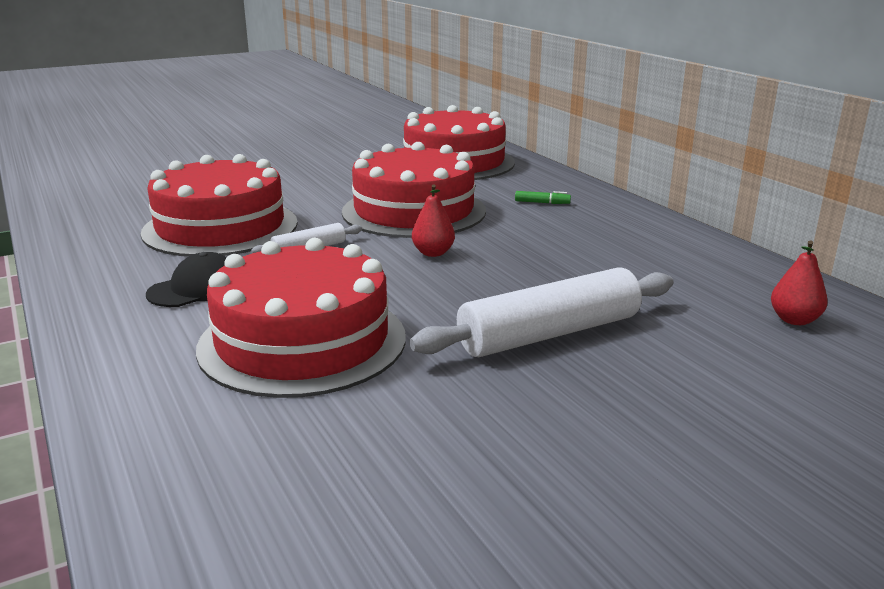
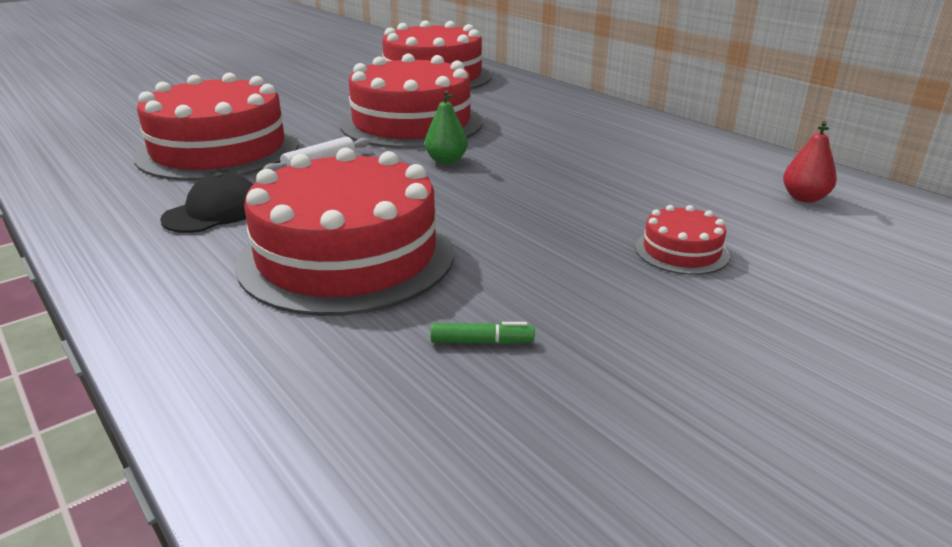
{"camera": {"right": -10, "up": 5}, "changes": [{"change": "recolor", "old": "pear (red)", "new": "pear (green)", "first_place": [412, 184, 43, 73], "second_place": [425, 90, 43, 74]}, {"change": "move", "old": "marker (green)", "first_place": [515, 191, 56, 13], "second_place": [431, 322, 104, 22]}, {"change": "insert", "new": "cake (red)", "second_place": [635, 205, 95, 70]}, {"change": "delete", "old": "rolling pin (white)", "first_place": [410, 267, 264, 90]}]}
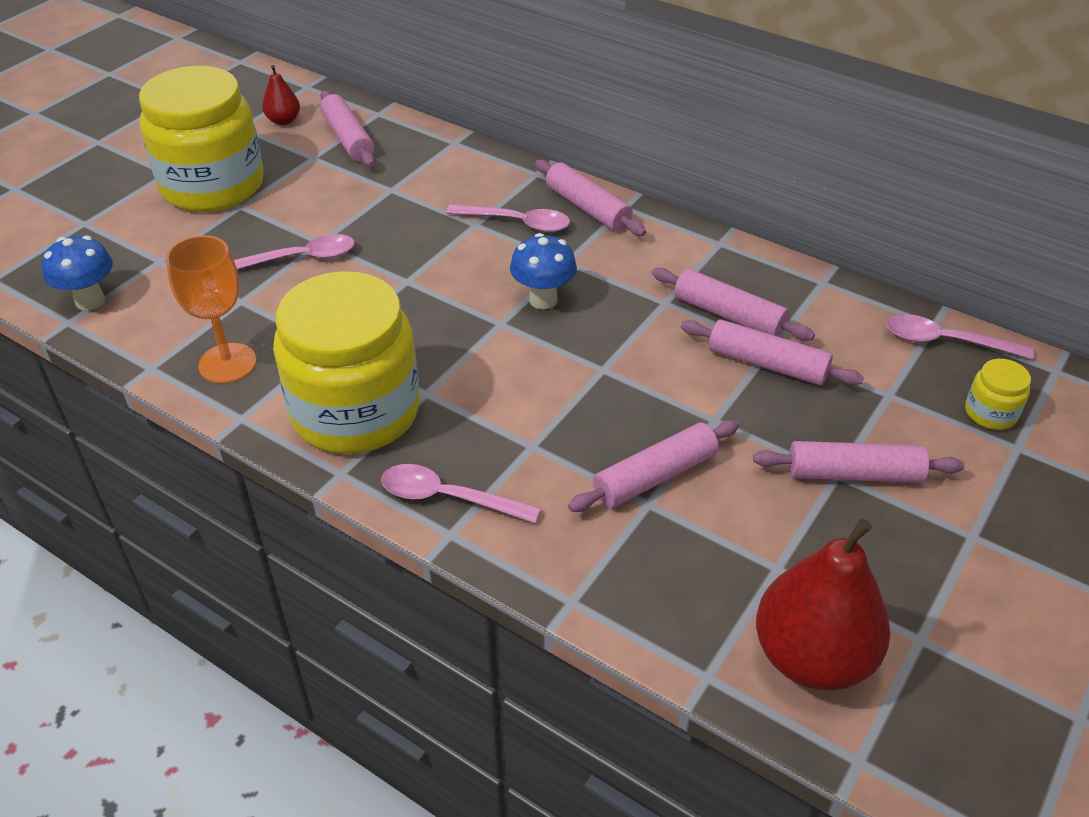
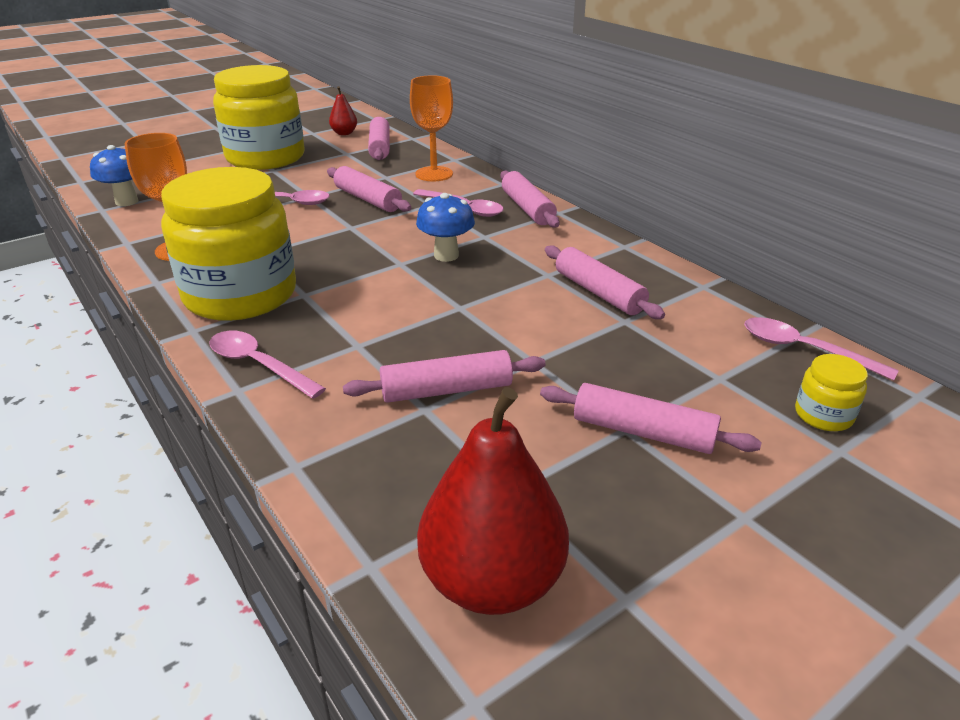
{"camera": {"right": 20, "up": -10}, "changes": [{"change": "move", "old": "rolling pin (pink)", "first_place": [681, 319, 183, 66], "second_place": [327, 166, 84, 46]}, {"change": "insert", "new": "goblet (orange)", "second_place": [410, 75, 43, 106]}]}
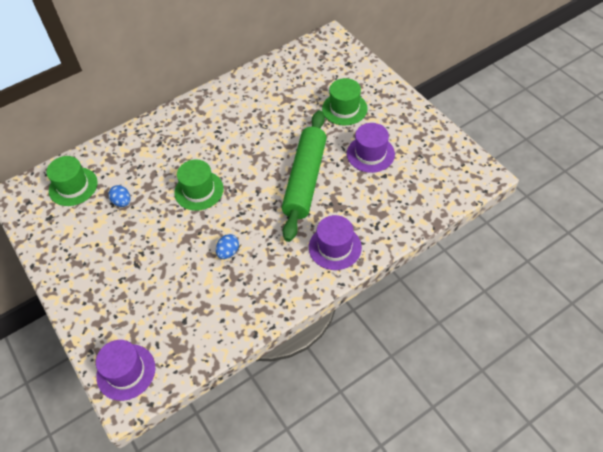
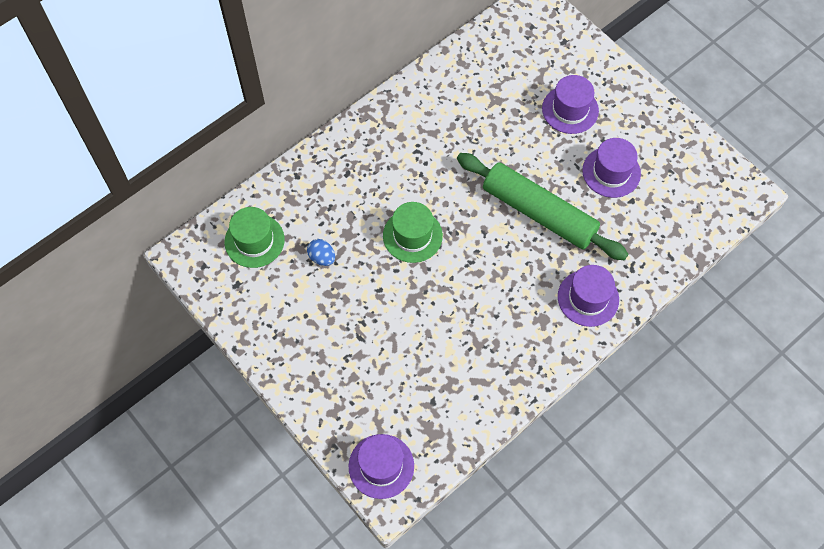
{"camera": {"right": -10, "up": 10}, "changes": [{"change": "rotate", "old": "rolling pin (green)", "first_place": [282, 110, 45, 132], "second_place": [457, 153, 171, 107], "degrees": -60}, {"change": "recolor", "old": "hat (green)", "new": "hat (purple)", "first_place": [322, 78, 46, 47], "second_place": [542, 75, 57, 59]}, {"change": "delete", "old": "egg (blue)", "first_place": [216, 234, 23, 25]}]}
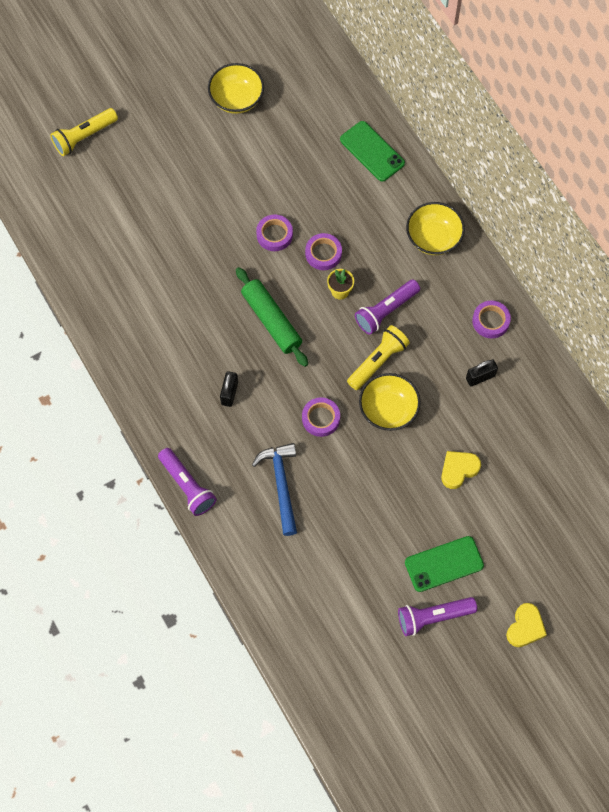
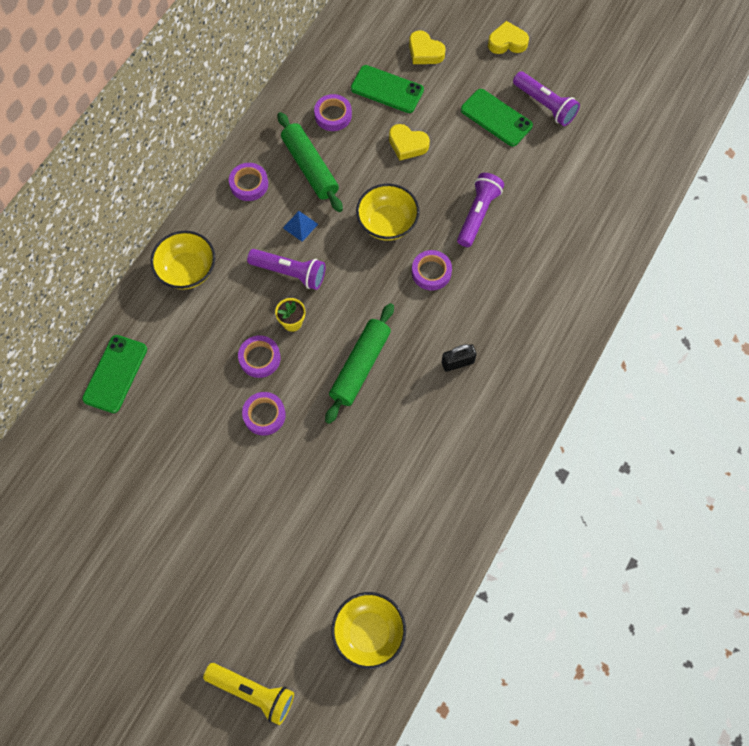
{"camera": {"right": -120, "up": 0}, "changes": [{"change": "replace", "old": "padlock (black)", "new": "rolling pin (green)", "first_place": [466, 359, 32, 27], "second_place": [277, 112, 66, 100]}, {"change": "insert", "new": "pyramid (blue)", "second_place": [283, 211, 35, 31]}, {"change": "insert", "new": "tape (purple)", "second_place": [314, 94, 38, 37]}, {"change": "move", "old": "bowl (yellow)", "first_place": [208, 63, 56, 51], "second_place": [331, 592, 75, 77]}, {"change": "insert", "new": "phone (green)", "second_place": [351, 65, 73, 48]}, {"change": "insert", "new": "heart (yellow)", "second_place": [409, 30, 37, 34]}, {"change": "move", "old": "flashlight (purple)", "first_place": [158, 448, 59, 68], "second_place": [457, 173, 47, 74]}, {"change": "delete", "old": "hammer (blue)", "first_place": [252, 443, 45, 93]}, {"change": "delete", "old": "flashlight (yellow)", "first_place": [347, 325, 63, 65]}]}
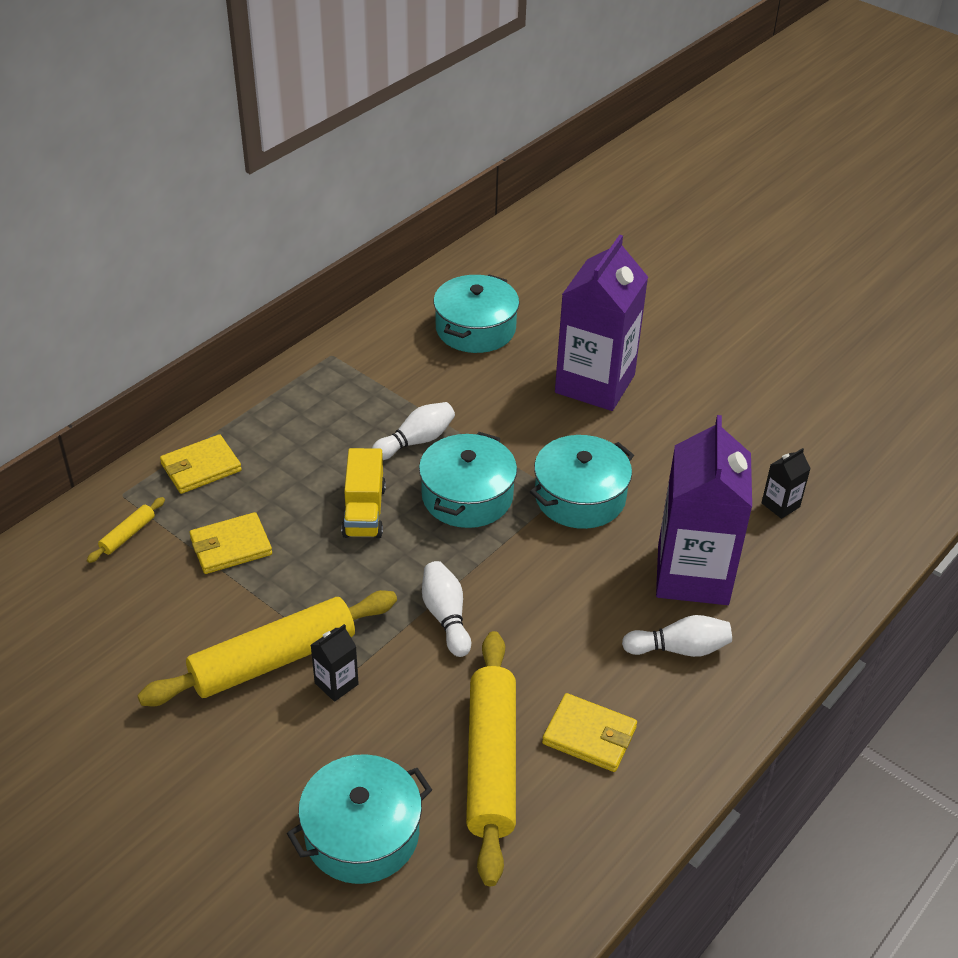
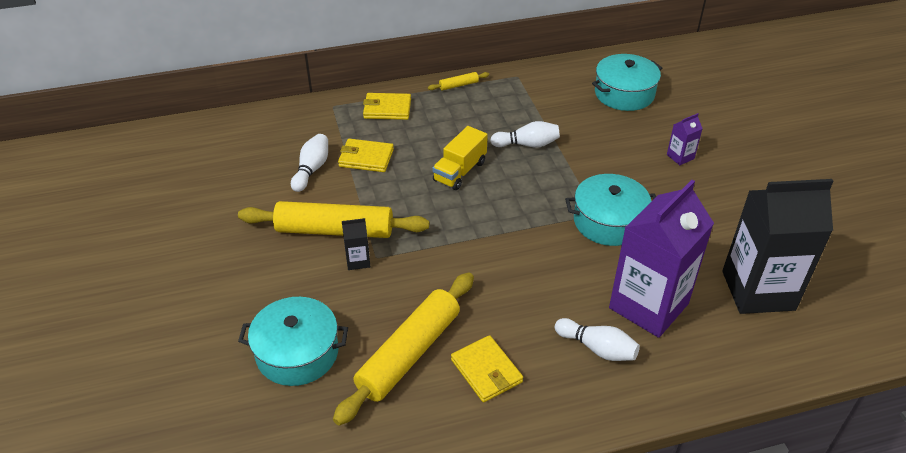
{"camera": {"right": 35, "up": 0}, "changes": [{"change": "move", "old": "bowling pin (white)", "first_place": [422, 561, 49, 96], "second_place": [291, 134, 37, 58]}, {"change": "move", "old": "rolling pin (yellow)", "first_place": [87, 497, 78, 66], "second_place": [428, 72, 61, 19]}, {"change": "resize", "old": "carton (purple)", "first_place": [555, 235, 93, 176], "second_place": [667, 113, 36, 52], "factor": 0.41}, {"change": "resize", "old": "carton (black)", "first_place": [762, 448, 49, 71], "second_place": [722, 179, 111, 135], "factor": 2.47}, {"change": "delete", "old": "pot (turquoise)", "first_place": [419, 432, 98, 96]}]}
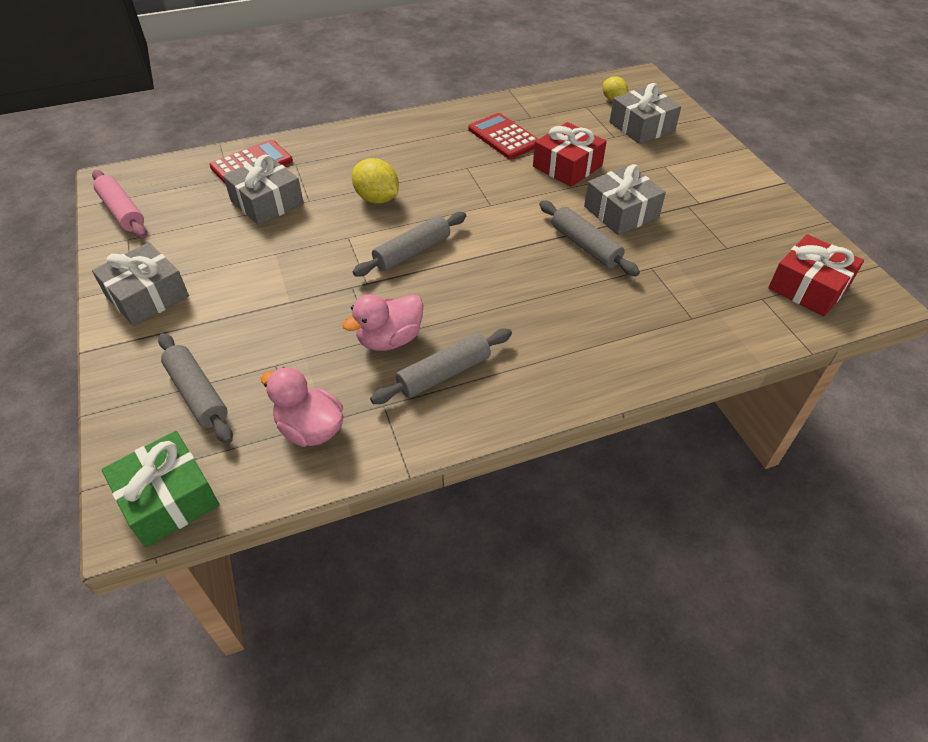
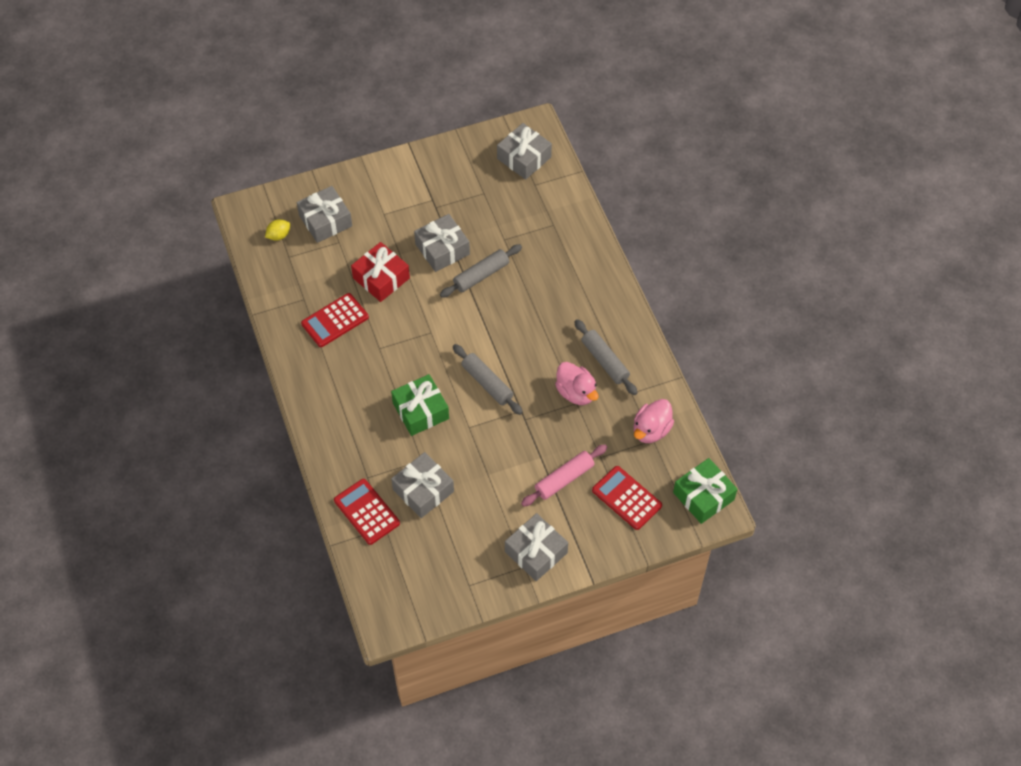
{"camera": {"right": -90, "up": 10}, "changes": [{"change": "replace", "old": "lemon (yellow)", "new": "gift (green)", "first_place": [352, 158, 47, 46], "second_place": [391, 374, 58, 62]}, {"change": "recolor", "old": "gift (red)", "new": "gift (grey)", "first_place": [768, 234, 96, 82], "second_place": [497, 123, 55, 57]}, {"change": "move", "old": "rolling pin (pink)", "first_place": [92, 170, 55, 68], "second_place": [521, 444, 86, 63]}, {"change": "replace", "old": "rolling pin (grey)", "new": "calculator (red)", "first_place": [158, 333, 75, 111], "second_place": [592, 466, 70, 64]}]}
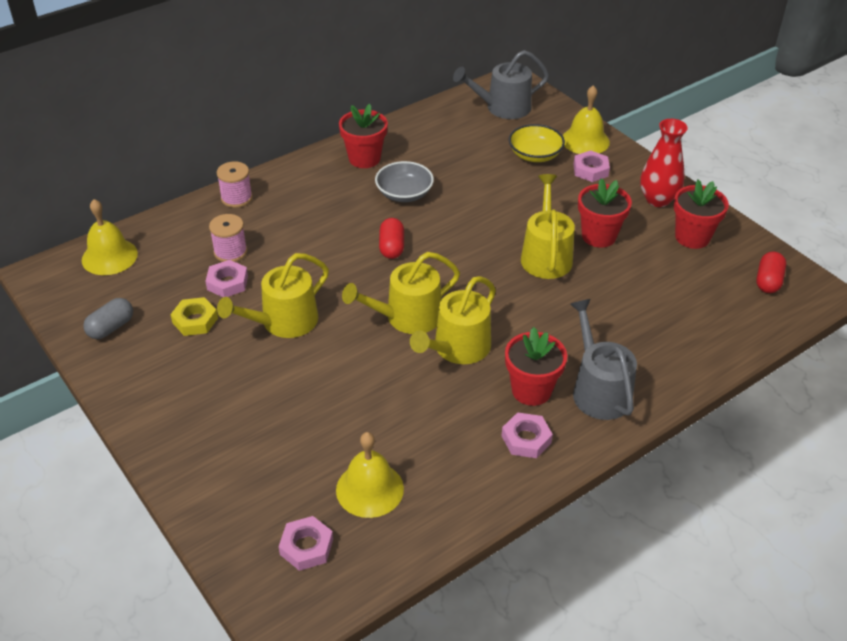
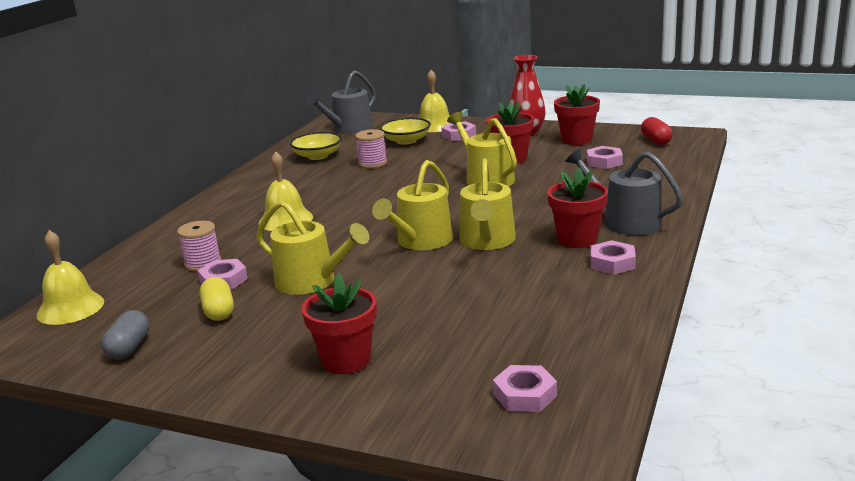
{"camera": {"right": -30, "up": -20}, "changes": [{"change": "replace", "old": "nut (yellow)", "new": "capsule (yellow)", "first_place": [170, 297, 48, 39], "second_place": [200, 277, 34, 44]}, {"change": "rotate", "old": "watering can (yellow)", "first_place": [217, 253, 112, 85], "second_place": [256, 200, 113, 95], "degrees": -75}, {"change": "move", "old": "bell (yellow)", "first_place": [336, 432, 68, 86], "second_place": [259, 151, 54, 80]}, {"change": "insert", "new": "bowl (yellow)", "second_place": [290, 132, 52, 28]}, {"change": "move", "old": "flower pot (red)", "first_place": [339, 104, 49, 64], "second_place": [302, 274, 75, 100]}, {"change": "move", "old": "spool (pink)", "first_place": [217, 161, 36, 47], "second_place": [355, 129, 32, 40]}, {"change": "insert", "new": "nut (pink)", "second_place": [587, 146, 36, 23]}, {"change": "delete", "old": "bowl (grey)", "first_place": [375, 161, 59, 41]}, {"change": "delete", "old": "capsule (red)", "first_place": [379, 218, 25, 41]}]}
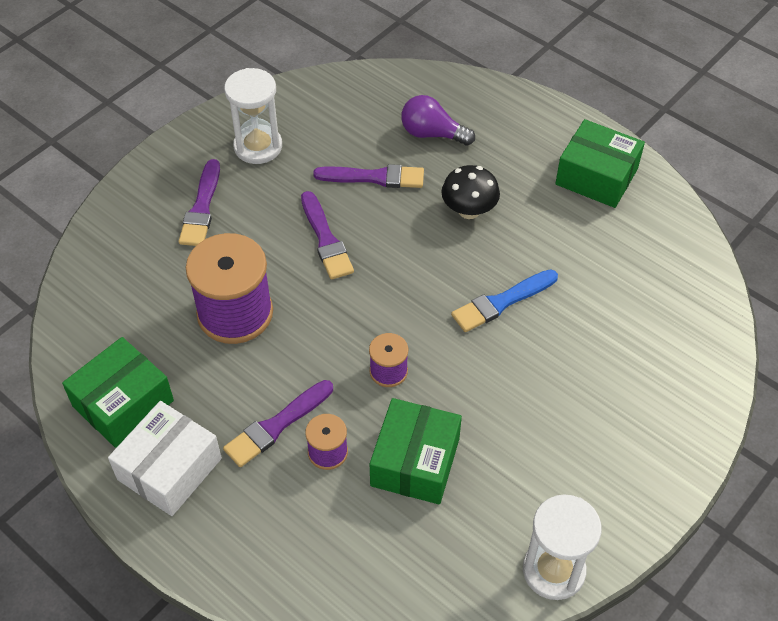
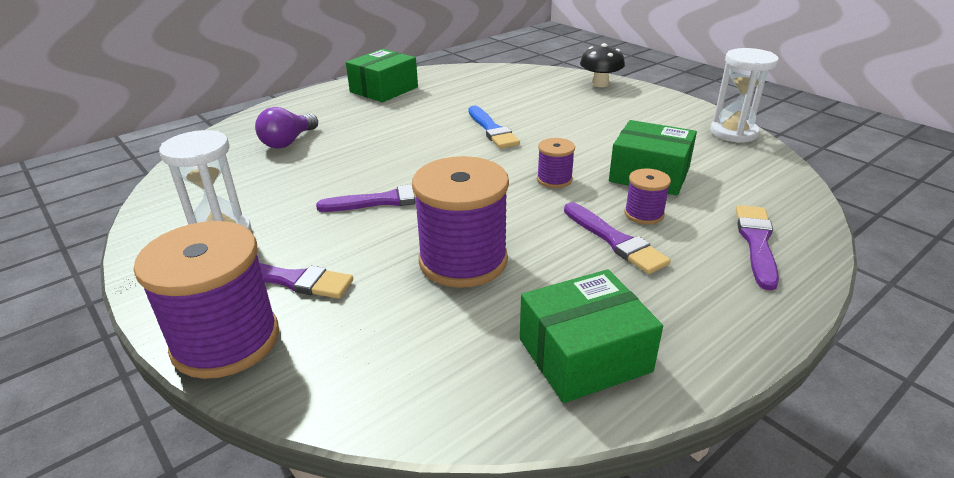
{"camera": {"right": -80, "up": -20}, "changes": [{"change": "insert", "new": "spool (purple)", "second_place": [133, 221, 146, 158]}, {"change": "rotate", "old": "box (green)", "first_place": [62, 337, 112, 111], "second_place": [520, 269, 143, 134], "degrees": -75}, {"change": "move", "old": "mushroom (black)", "first_place": [441, 165, 59, 54], "second_place": [580, 43, 45, 44]}, {"change": "move", "old": "brush (purple)", "first_place": [313, 164, 111, 24], "second_place": [736, 205, 43, 86]}, {"change": "delete", "old": "box (white)", "first_place": [108, 401, 114, 115]}]}
